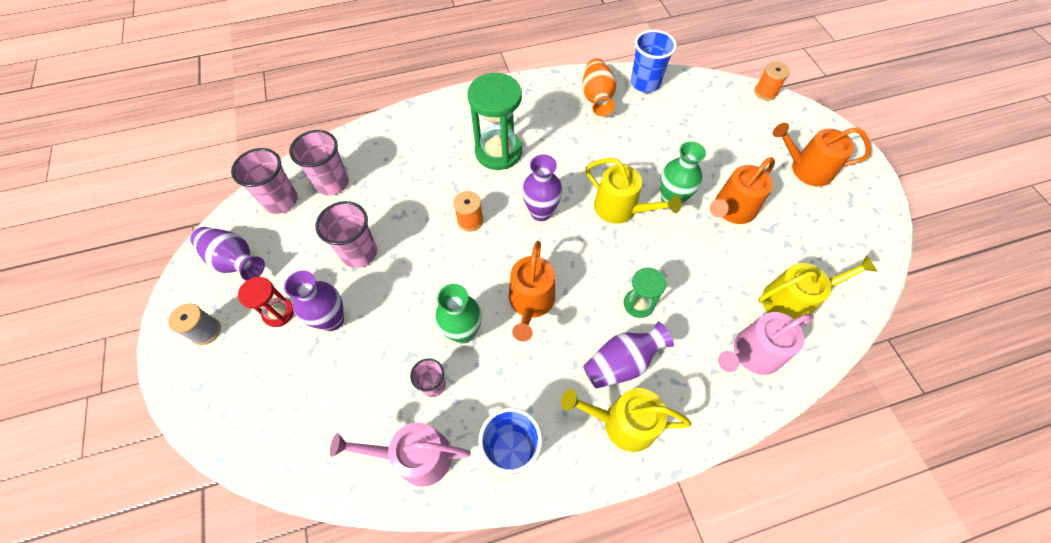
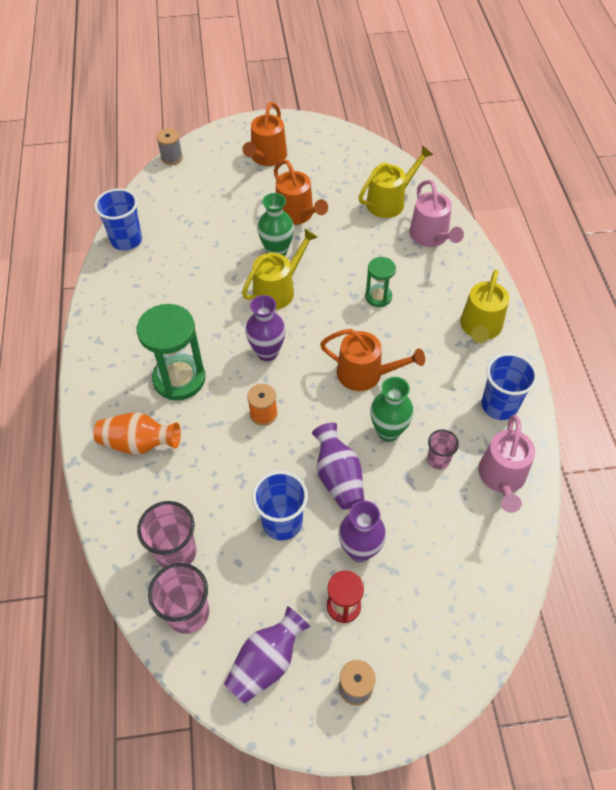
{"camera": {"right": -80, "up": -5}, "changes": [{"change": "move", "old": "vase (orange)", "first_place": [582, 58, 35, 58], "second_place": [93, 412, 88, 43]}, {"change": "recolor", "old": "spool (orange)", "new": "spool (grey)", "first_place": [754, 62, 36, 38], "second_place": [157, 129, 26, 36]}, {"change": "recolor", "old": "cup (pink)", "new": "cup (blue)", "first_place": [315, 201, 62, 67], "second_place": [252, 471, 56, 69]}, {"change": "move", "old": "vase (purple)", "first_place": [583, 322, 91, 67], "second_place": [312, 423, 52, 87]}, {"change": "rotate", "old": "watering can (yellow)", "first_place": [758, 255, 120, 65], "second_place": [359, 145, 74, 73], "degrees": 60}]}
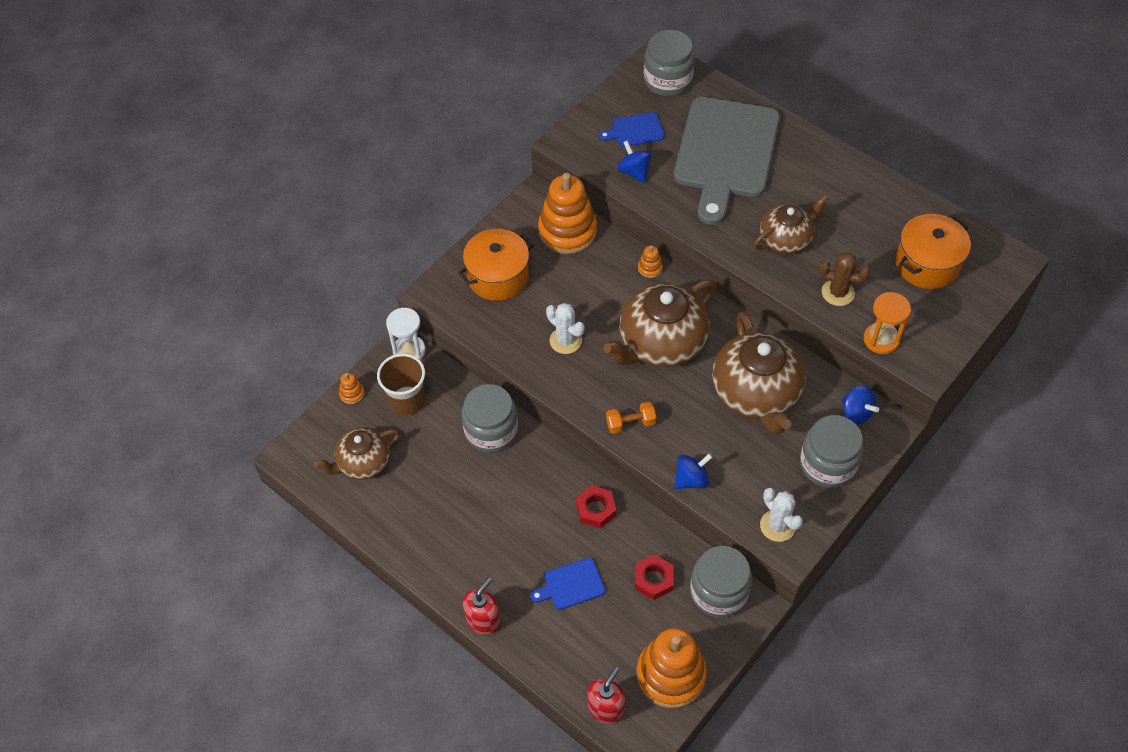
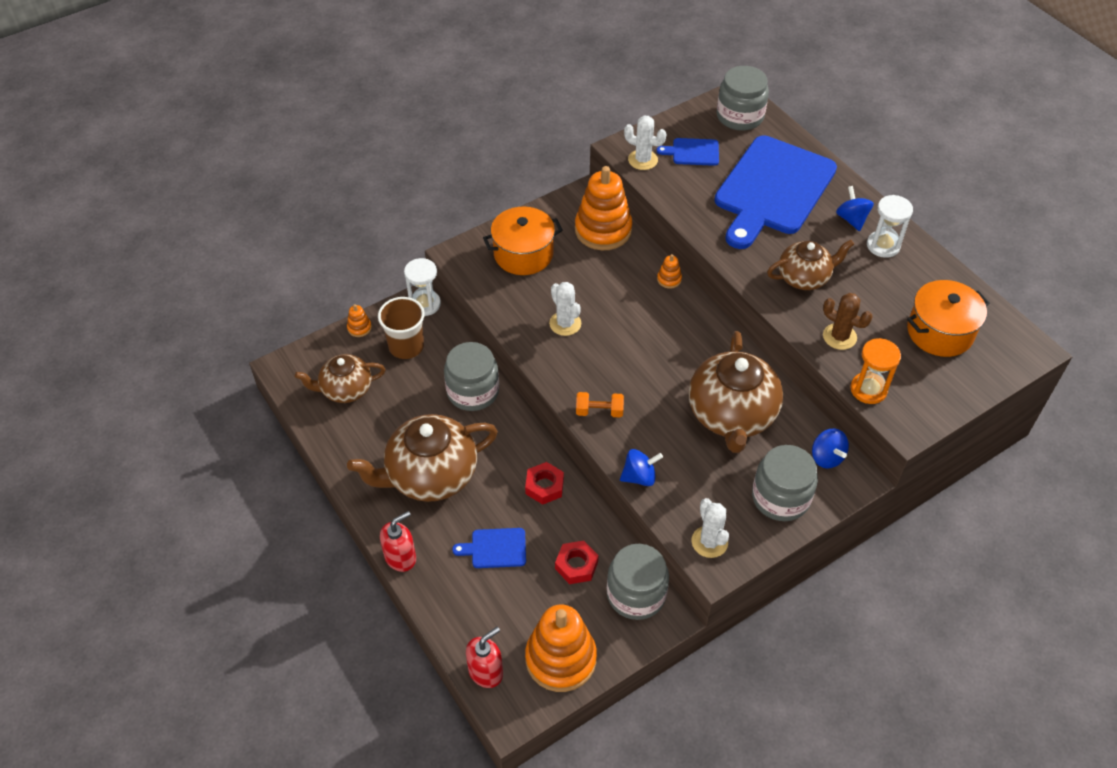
{"camera": {"right": 15, "up": -5}, "changes": [{"change": "move", "old": "teapot (brown)", "first_place": [603, 279, 113, 88], "second_place": [347, 414, 151, 88]}, {"change": "insert", "new": "cactus (white)", "second_place": [624, 116, 42, 54]}, {"change": "recolor", "old": "cutting board (grey)", "new": "cutting board (blue)", "first_place": [674, 97, 106, 128], "second_place": [715, 135, 122, 114]}, {"change": "move", "old": "spinning top (blue)", "first_place": [618, 140, 34, 43], "second_place": [836, 186, 38, 45]}, {"change": "insert", "new": "hourglass (white)", "second_place": [867, 195, 46, 63]}]}
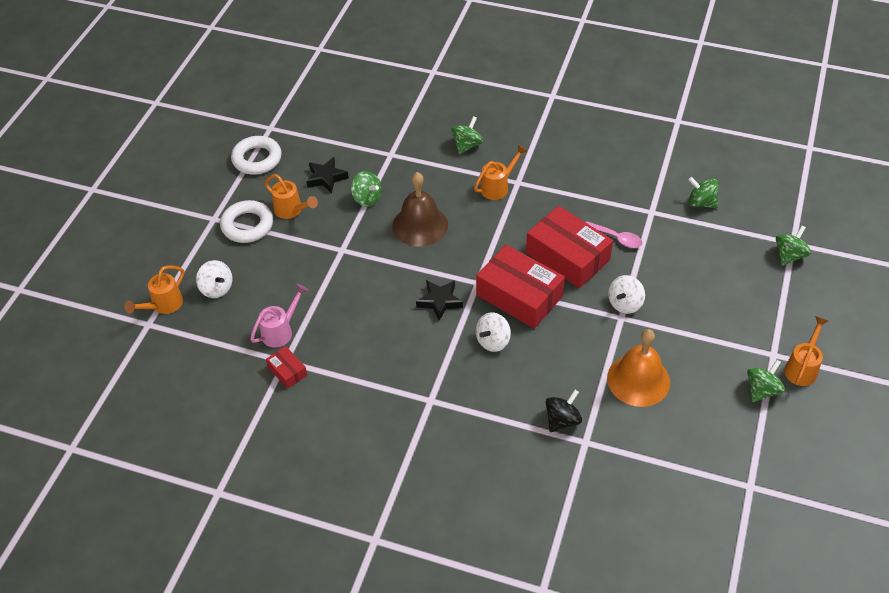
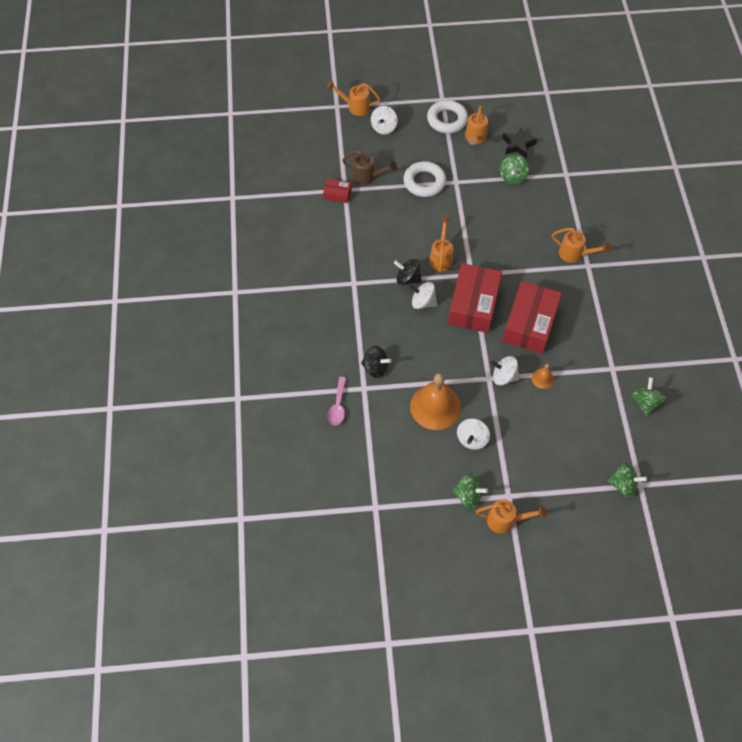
{"camera": {"right": 65, "up": 10}, "changes": [{"change": "rotate", "old": "box (red)", "first_place": [266, 346, 41, 43], "second_place": [323, 179, 28, 24], "degrees": 75}, {"change": "move", "old": "spoon (pink)", "first_place": [586, 221, 56, 27], "second_place": [328, 377, 18, 49]}, {"change": "recolor", "old": "watering can (pink)", "new": "watering can (brown)", "first_place": [250, 284, 58, 64], "second_place": [342, 150, 55, 35]}, {"change": "insert", "new": "spinning top (black)", "second_place": [394, 259, 28, 26]}, {"change": "move", "old": "ring (white)", "first_place": [231, 136, 51, 39], "second_place": [404, 161, 42, 36]}, {"change": "replace", "old": "star (black)", "new": "watering can (orange)", "first_place": [416, 280, 47, 41], "second_place": [429, 217, 24, 55]}, {"change": "insert", "new": "spinning top (white)", "second_place": [457, 418, 33, 32]}, {"change": "insert", "new": "bell (orange)", "second_place": [531, 364, 23, 25]}, {"change": "delete", "old": "bell (brown)", "first_place": [392, 172, 56, 75]}, {"change": "delete", "old": "spinning top (green)", "first_place": [452, 116, 31, 38]}]}
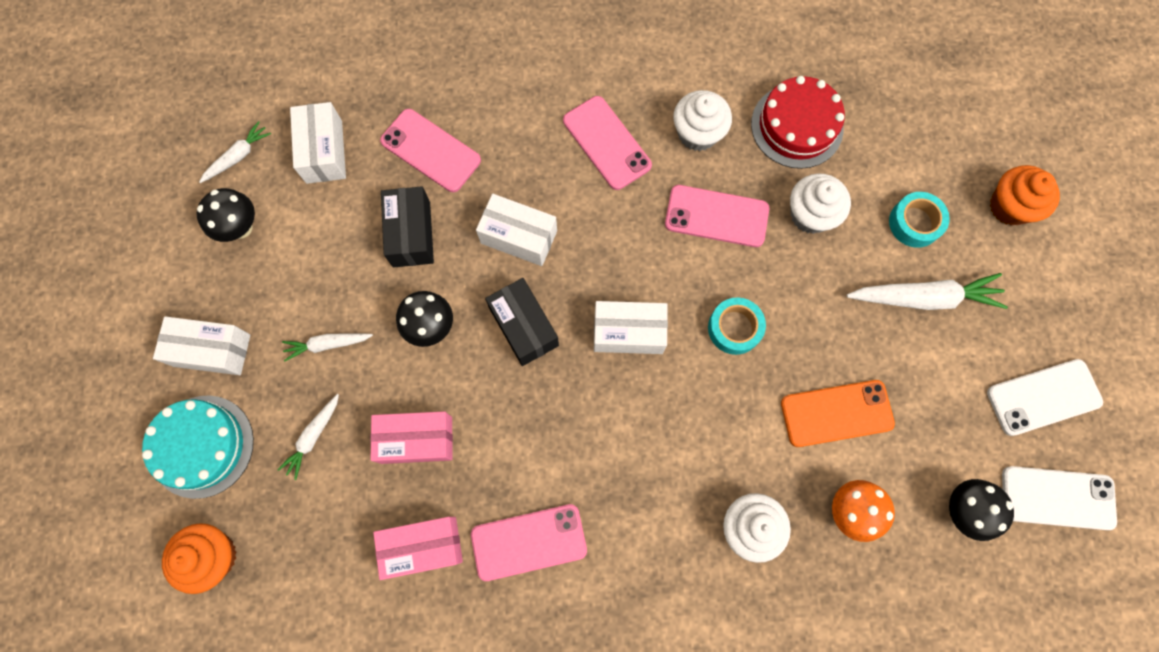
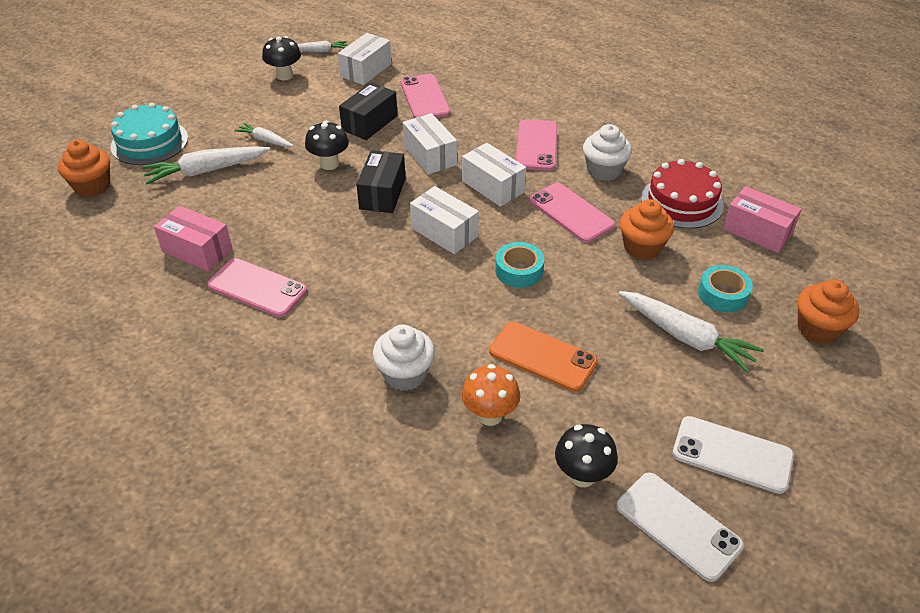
{"camera": {"right": 40, "up": -30}, "changes": [{"change": "resize", "old": "carrot (white)", "first_place": [277, 394, 62, 86], "second_place": [142, 146, 129, 38], "factor": 1.77}, {"change": "move", "old": "box (white)", "first_place": [153, 316, 97, 59], "second_place": [462, 143, 64, 64]}, {"change": "recolor", "old": "cupcake (white)", "new": "cupcake (orange)", "first_place": [790, 173, 61, 61], "second_place": [620, 199, 54, 61]}, {"change": "move", "old": "box (pink)", "first_place": [370, 411, 83, 53], "second_place": [723, 186, 79, 67]}]}
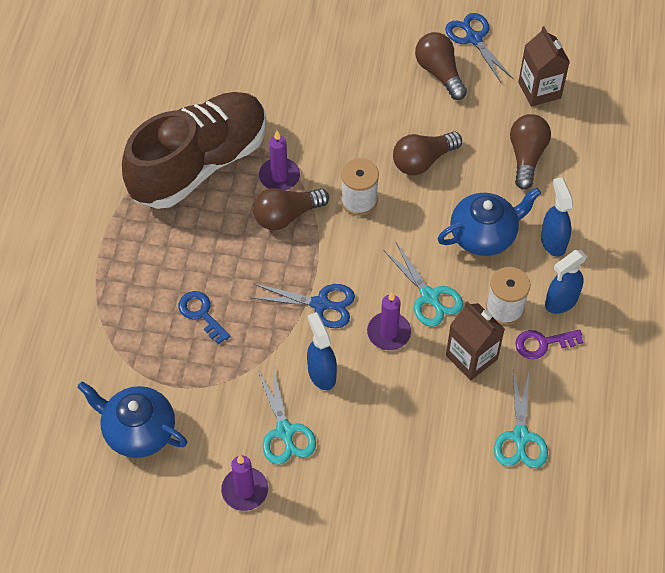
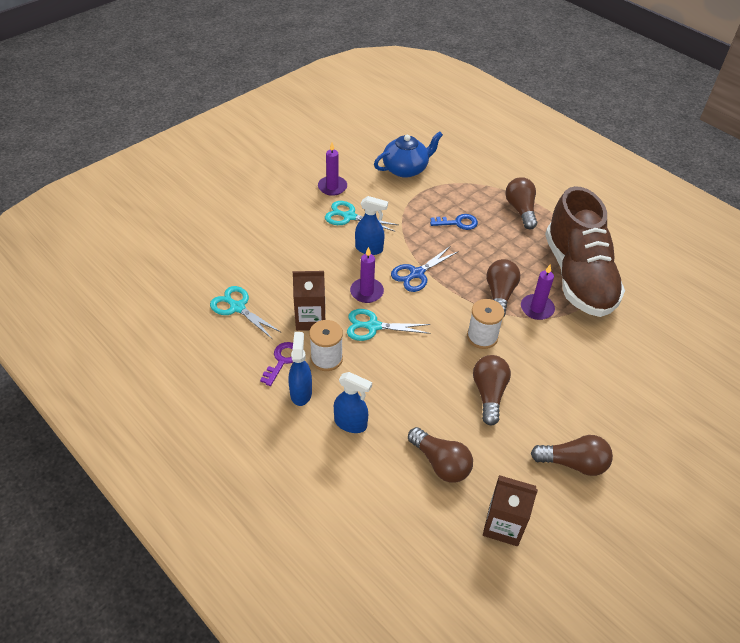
{"camera": {"right": 125, "up": -10}, "changes": [{"change": "insert", "new": "light bulb (brown)", "second_place": [505, 177, 32, 52]}, {"change": "delete", "old": "teapot (blue)", "first_place": [438, 188, 103, 68]}, {"change": "delete", "old": "scissors (blue)", "first_place": [445, 13, 68, 70]}]}
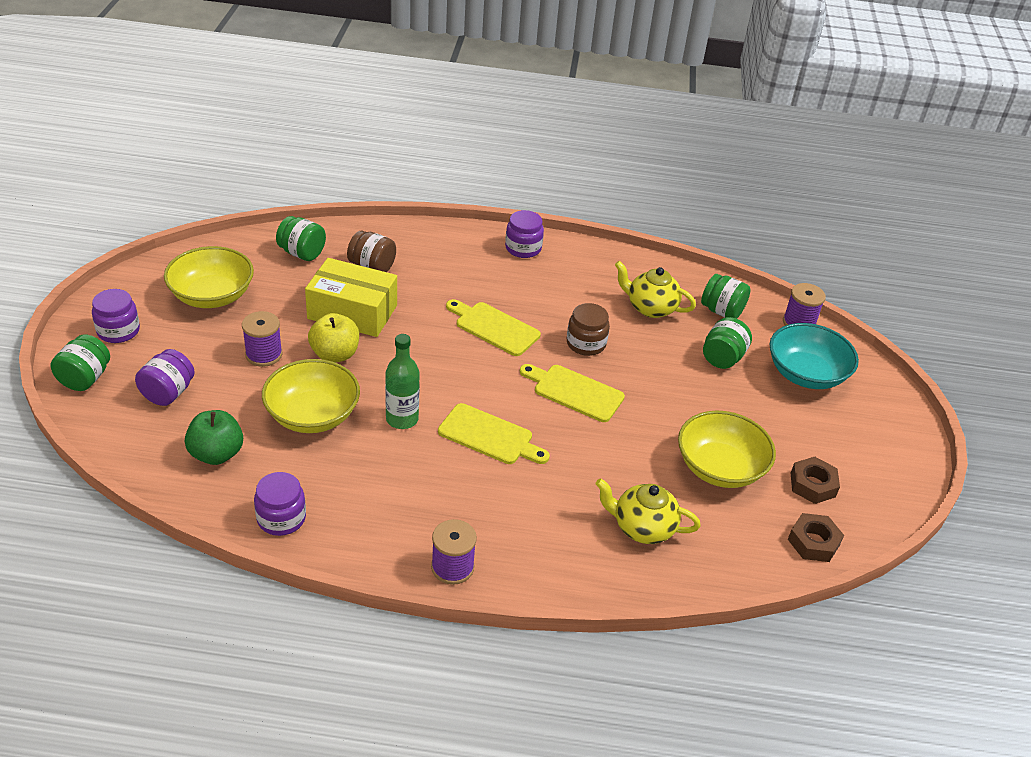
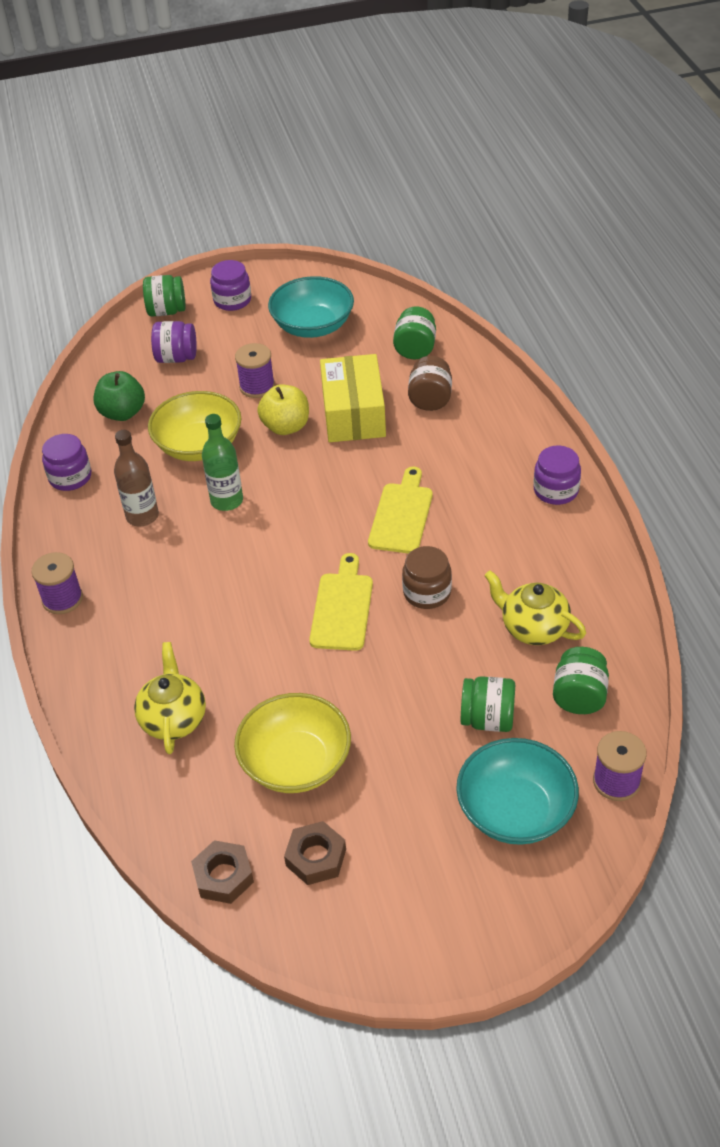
{"camera": {"right": 75, "up": 5}, "changes": [{"change": "insert", "new": "bottle (brown)", "second_place": [114, 430, 45, 97]}, {"change": "recolor", "old": "bowl (yellow)", "new": "bowl (turquoise)", "first_place": [164, 246, 90, 62], "second_place": [268, 276, 86, 62]}, {"change": "rotate", "old": "teapot (yellow)", "first_place": [615, 261, 81, 57], "second_place": [484, 570, 102, 75], "degrees": -60}, {"change": "delete", "old": "cutting board (yellow)", "first_place": [438, 403, 112, 61]}]}
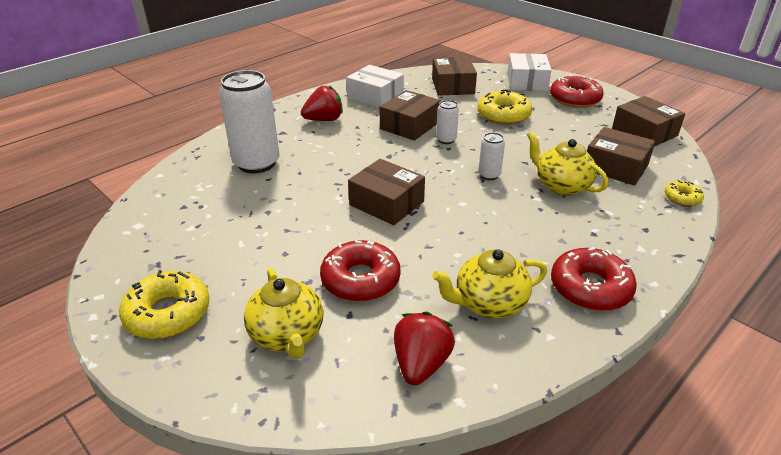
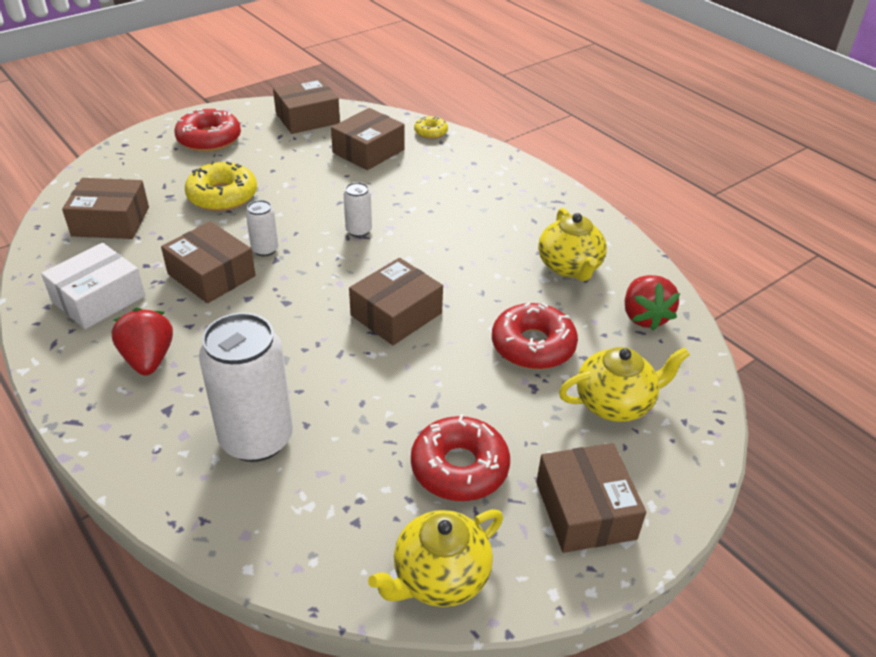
{"camera": {"right": -85, "up": 5}, "changes": [{"change": "move", "old": "teapot (yellow)", "first_place": [527, 131, 81, 65], "second_place": [368, 509, 135, 98]}, {"change": "move", "old": "donut (red)", "first_place": [551, 247, 86, 64], "second_place": [411, 414, 99, 87]}, {"change": "replace", "old": "donut (yellow)", "new": "box (brown)", "first_place": [119, 270, 91, 69], "second_place": [536, 443, 110, 110]}, {"change": "rotate", "old": "strawberry (red)", "first_place": [394, 311, 61, 74], "second_place": [625, 275, 55, 56], "degrees": -120}, {"change": "delete", "old": "box (white)", "first_place": [507, 53, 45, 38]}]}
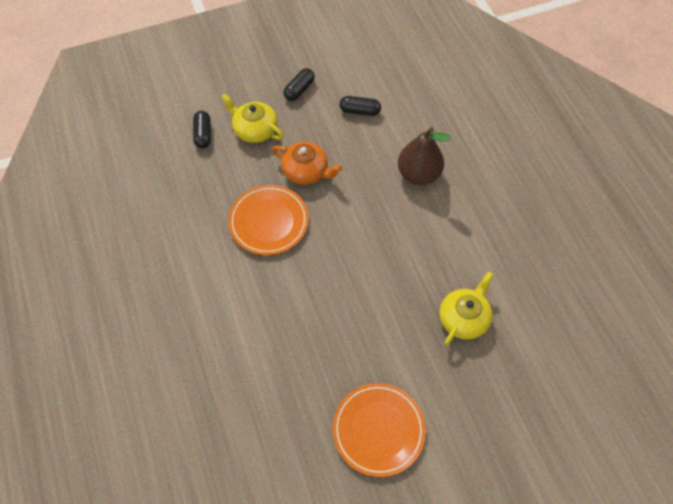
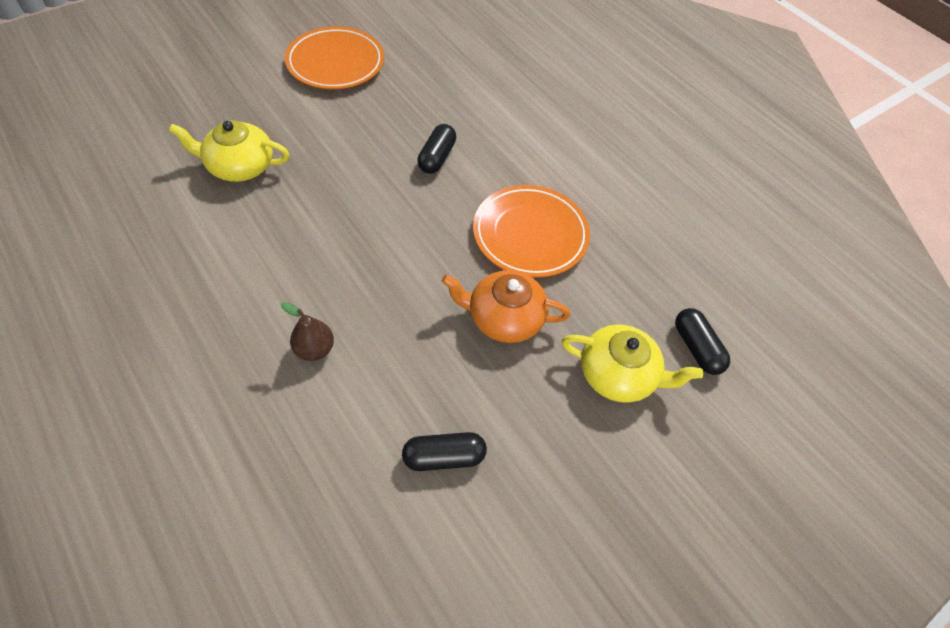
{"camera": {"right": 160, "up": -5}, "changes": [{"change": "rotate", "old": "teapot (yellow)", "first_place": [440, 272, 53, 74], "second_place": [169, 121, 121, 61], "degrees": 75}, {"change": "resize", "old": "pear (brown)", "first_place": [398, 127, 52, 58], "second_place": [281, 302, 53, 59], "factor": 0.53}, {"change": "move", "old": "capsule (black)", "first_place": [283, 68, 32, 33], "second_place": [417, 124, 40, 50]}]}
